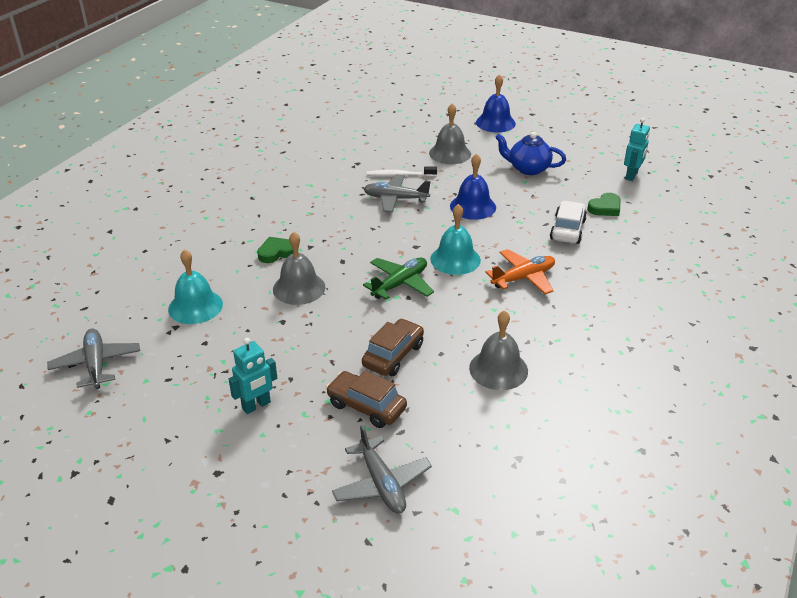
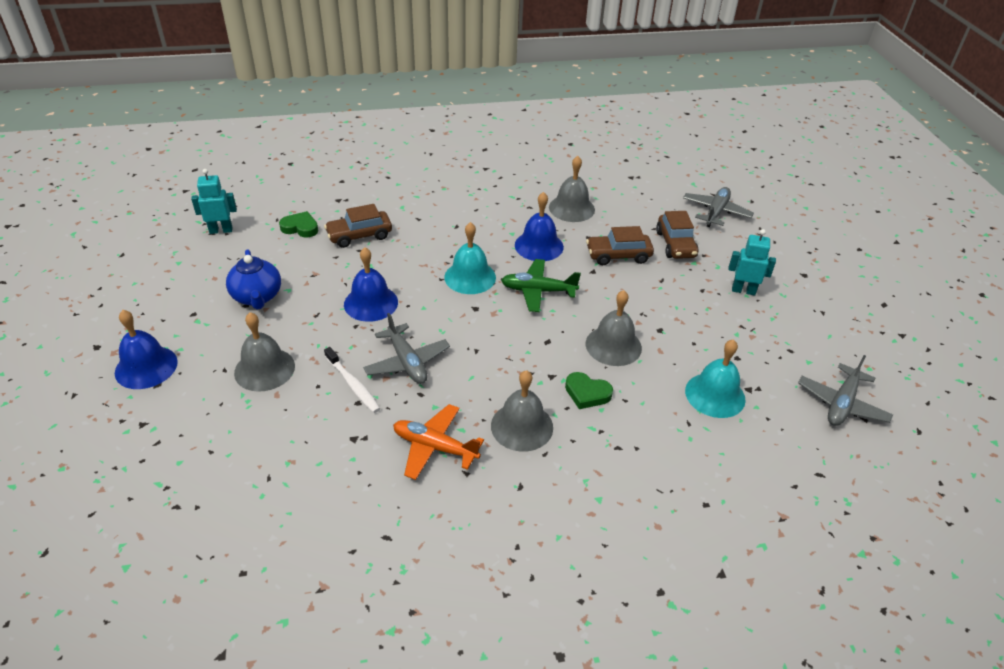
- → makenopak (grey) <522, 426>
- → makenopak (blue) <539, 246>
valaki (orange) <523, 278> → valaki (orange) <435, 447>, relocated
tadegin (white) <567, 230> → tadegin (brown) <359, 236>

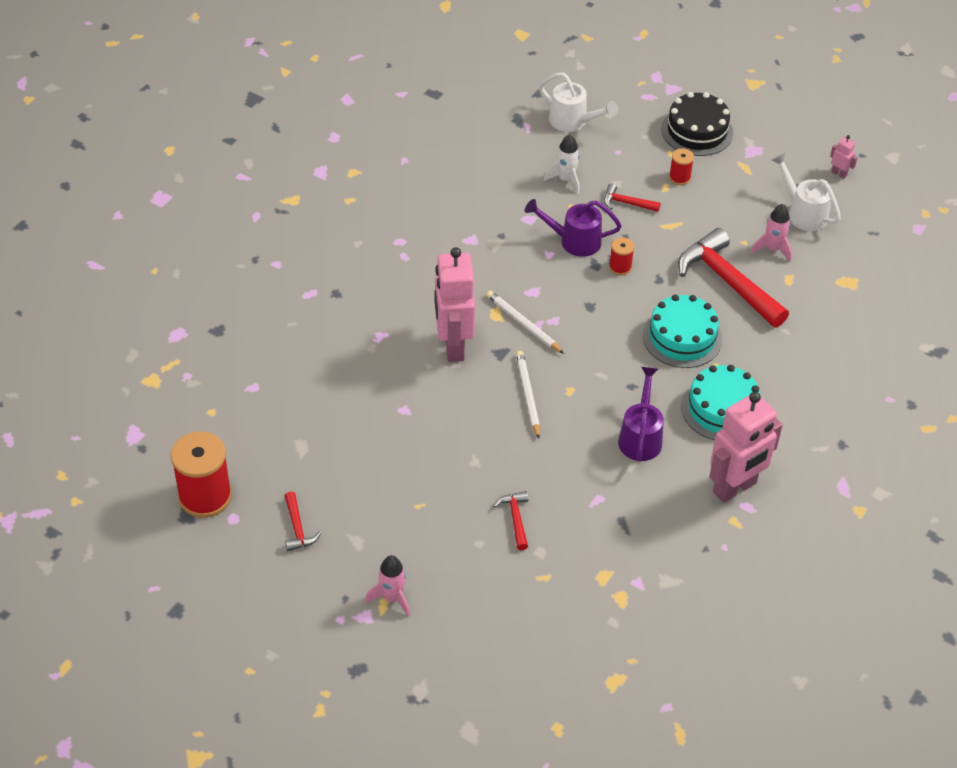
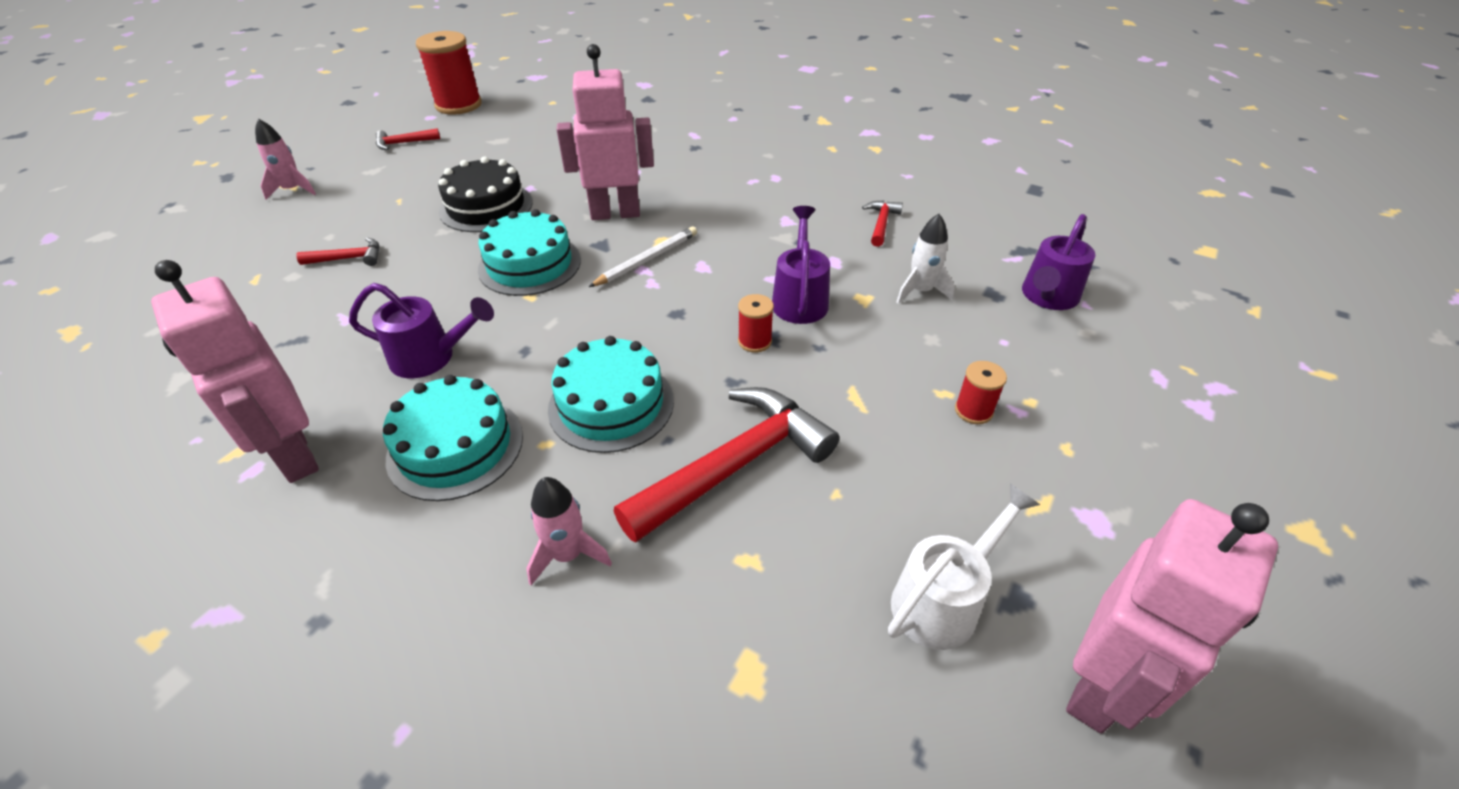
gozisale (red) <626, 203> → gozisale (red) <881, 223>, relocated
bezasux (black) <697, 131> → bezasux (black) <486, 207>, relocated
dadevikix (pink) <773, 249> → dadevikix (pink) <568, 555>, relocated
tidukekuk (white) <528, 395> → bezasux (turquoise) <529, 264>
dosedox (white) <573, 122> → dosedox (purple) <1047, 297>
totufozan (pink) <839, 173> → totufozan (pink) <1099, 687>, x2.47

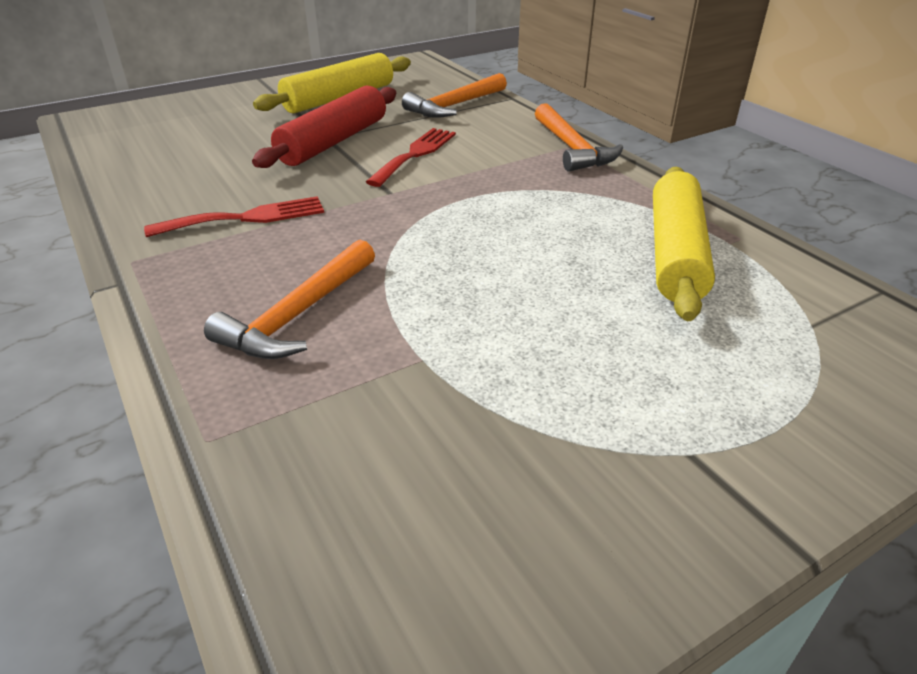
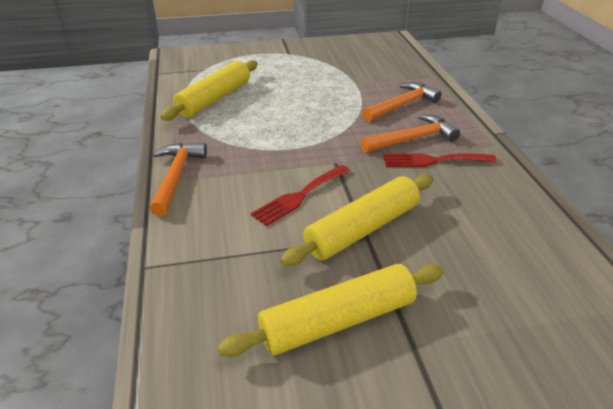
gozisale (orange) <455, 105> → gozisale (orange) <412, 139>, relocated
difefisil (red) <334, 142> → difefisil (yellow) <362, 229>

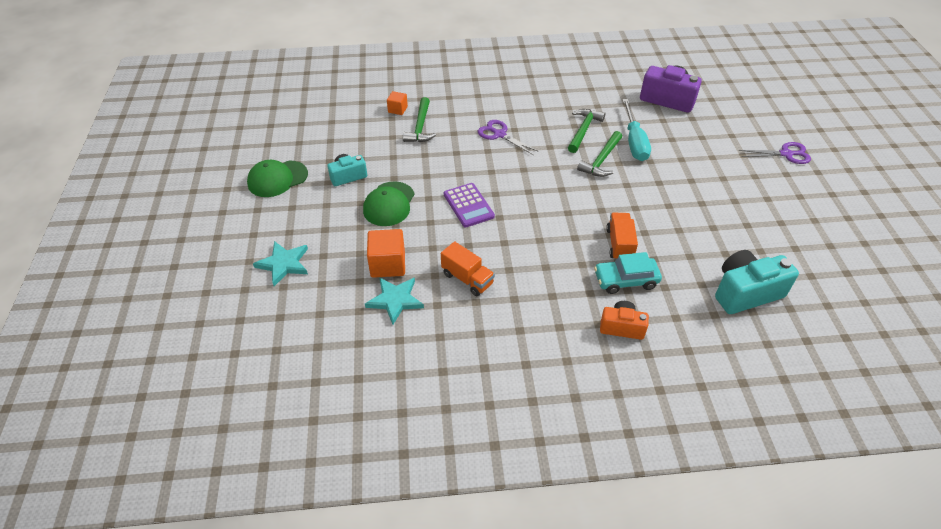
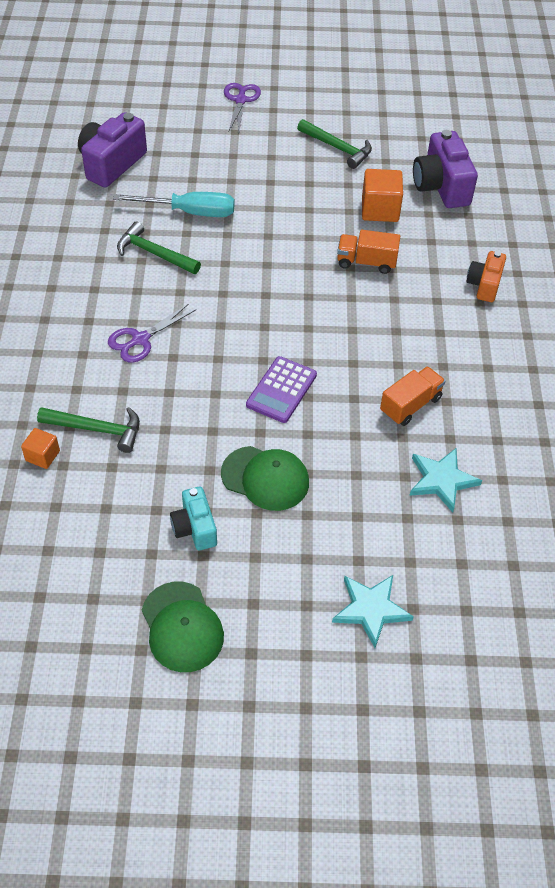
tadegin (turquoise) <625, 280> → -
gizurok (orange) <388, 264> → gizurok (orange) <380, 209>, relocated
gozisale (green) <601, 160> → gozisale (green) <337, 148>, relocated
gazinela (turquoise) <745, 292> → gazinela (purple) <441, 186>
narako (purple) <468, 205> → narako (purple) <281, 390>, 135 degrees clockwise

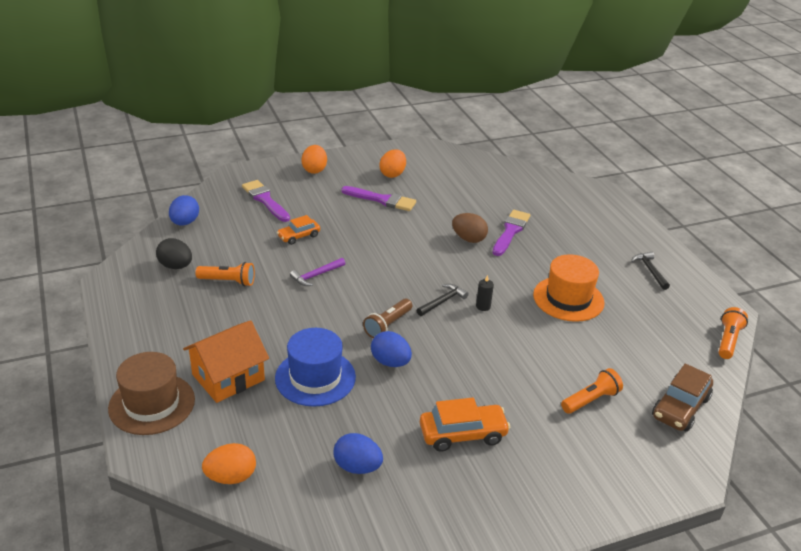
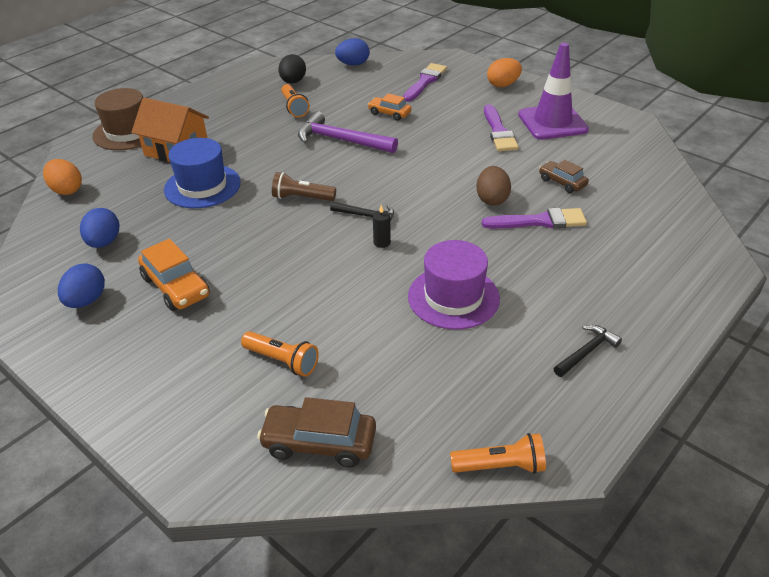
- → tadegin (brown) <562, 182>
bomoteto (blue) <390, 362> → bomoteto (blue) <86, 301>, relocated
bomoteto (orange) <392, 174> → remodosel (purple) <552, 122>
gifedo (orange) <568, 299> → gifedo (purple) <453, 297>
gozisale (purple) <316, 275> → gozisale (purple) <341, 140>, x1.80

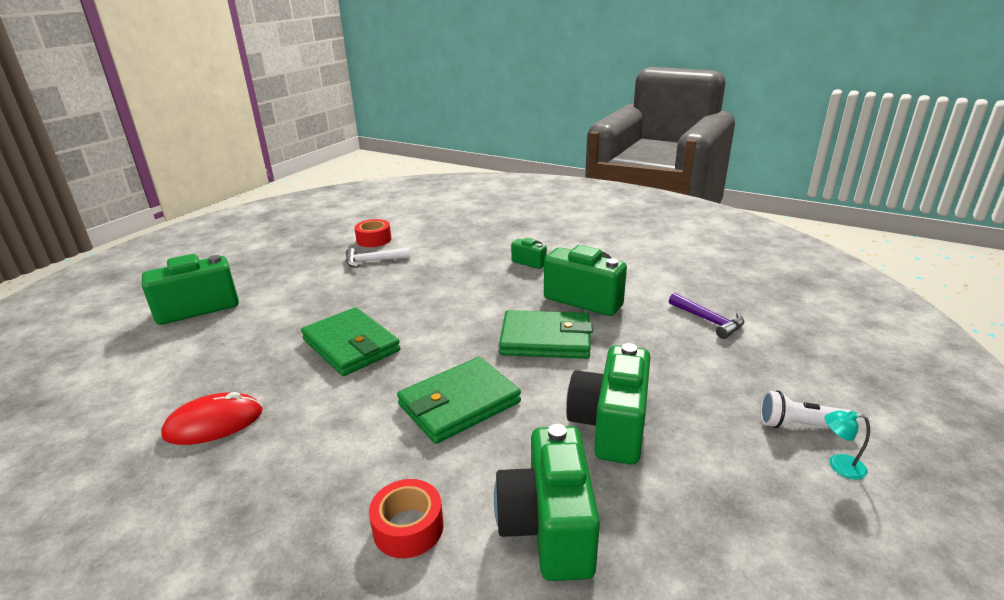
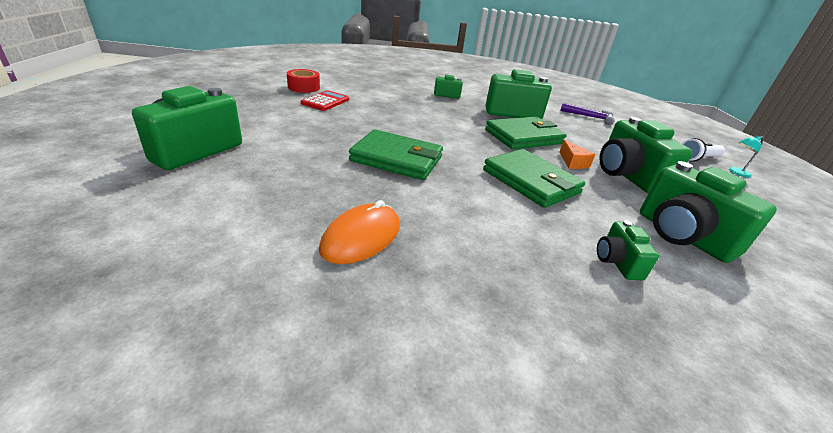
- → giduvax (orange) <573, 162>
gozisale (white) <372, 261> → narako (red) <325, 101>
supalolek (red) <408, 527> → gazinela (green) <617, 262>
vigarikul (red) <214, 423> → vigarikul (orange) <361, 237>
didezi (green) <459, 403> → didezi (green) <530, 181>, 60 degrees counterclockwise

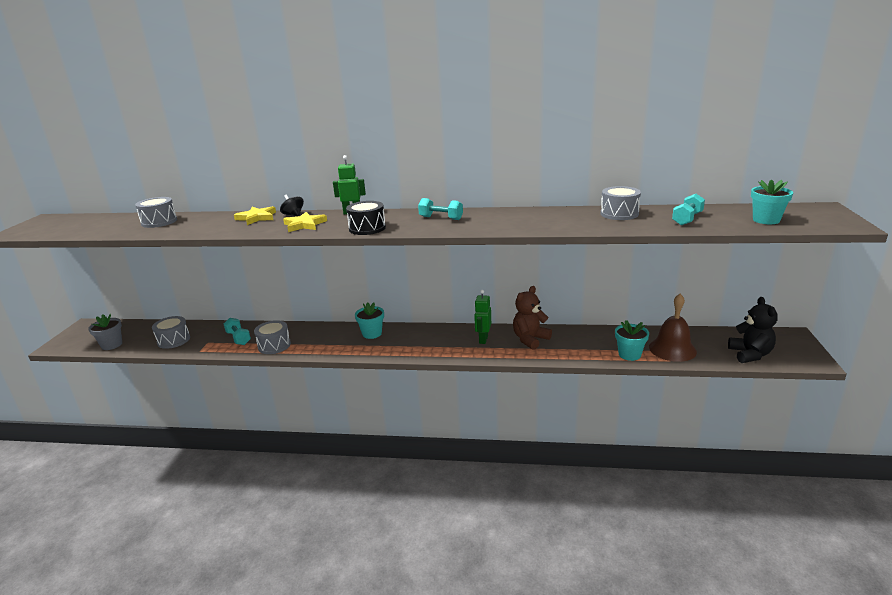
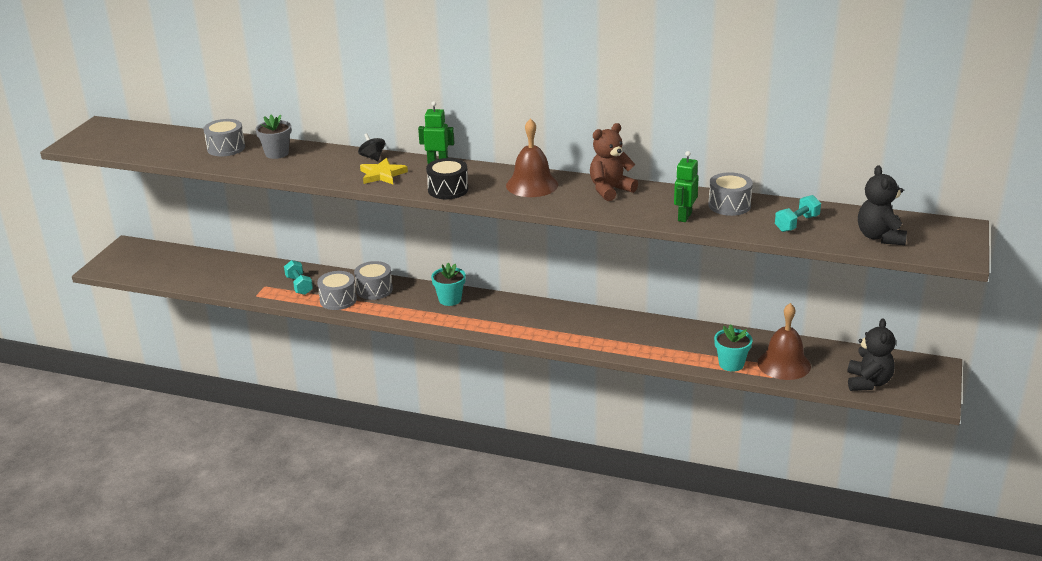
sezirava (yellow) <257, 218> → -
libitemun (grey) <112, 345> → libitemun (grey) <277, 153>, relocated
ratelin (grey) <173, 340> → ratelin (grey) <374, 290>, relocated
totufozan (green) <483, 339> → totufozan (green) <684, 217>, relocated
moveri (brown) <530, 339> → moveri (brown) <610, 190>, relocated
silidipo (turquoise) <441, 218> → makenopak (brown) <532, 185>
libitemun (turquoise) <766, 220> → moveri (black) <880, 237>

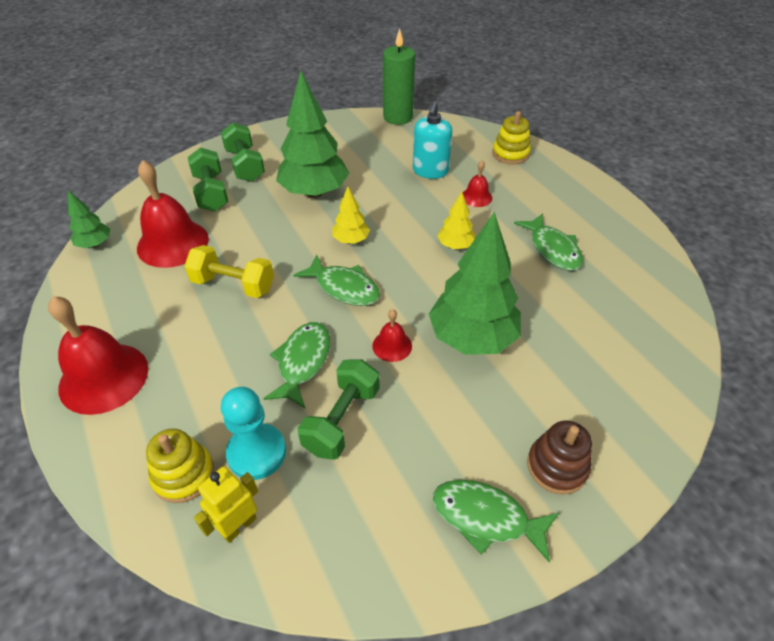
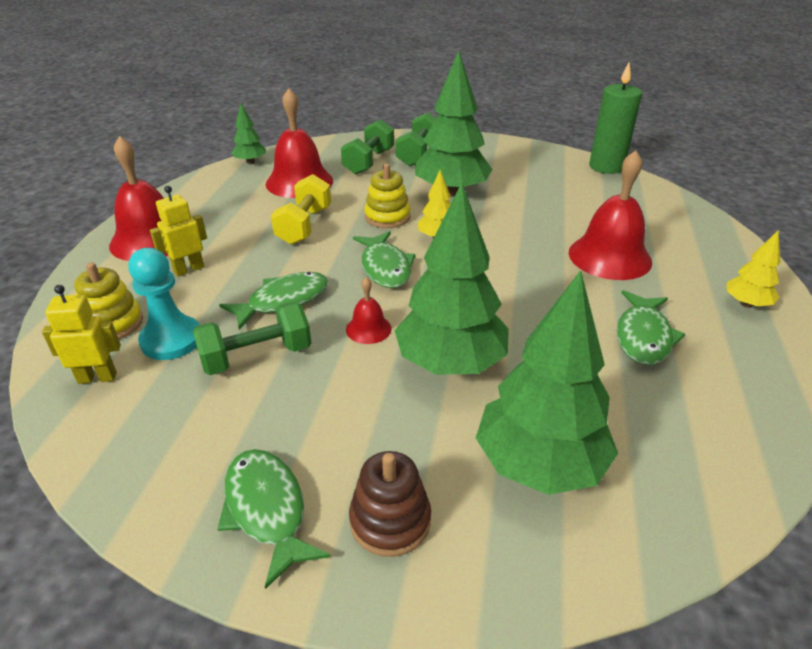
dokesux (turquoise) <430, 171> → -
- → totufozan (yellow) <189, 269>
- → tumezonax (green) <539, 464>
tumezonax (yellow) <455, 245> → tumezonax (yellow) <746, 304>, relocated
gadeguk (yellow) <510, 154> → gadeguk (yellow) <387, 217>, relocated
silidipo (yellow) <233, 285> → silidipo (yellow) <304, 226>, 45 degrees clockwise
makenopak (red) <476, 197> → makenopak (red) <609, 256>, x2.07

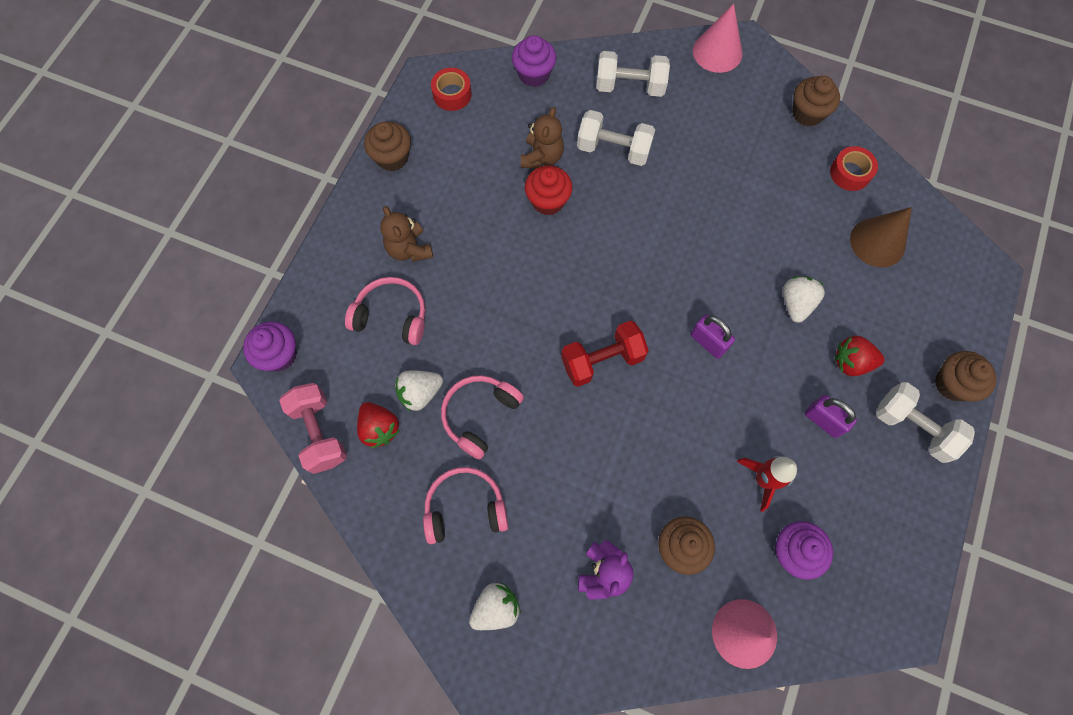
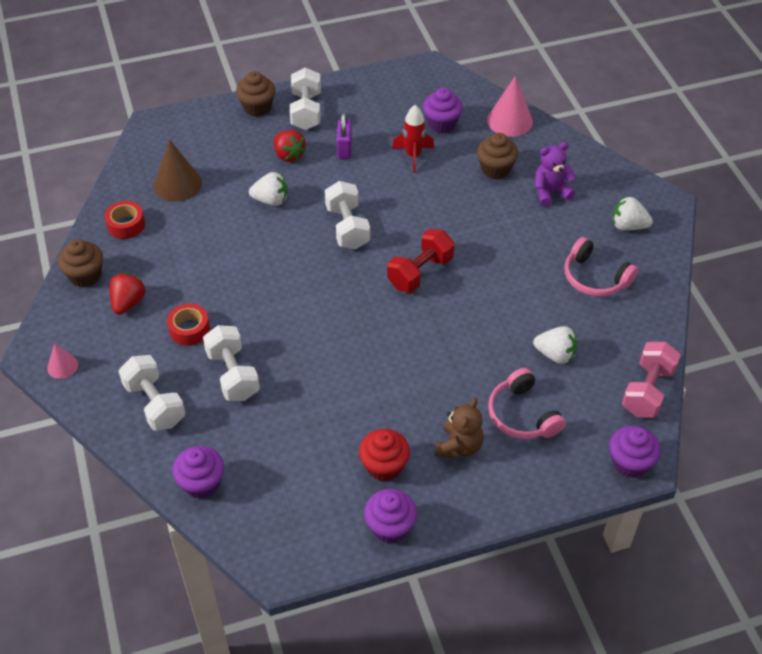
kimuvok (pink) <480, 415> → -
moveri (brown) <542, 157> → -
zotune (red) <379, 428> → zotune (red) <128, 303>, relocated
supalolek (red) <452, 94> → supalolek (red) <189, 329>, relocated
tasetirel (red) <548, 201> → tasetirel (red) <384, 466>, relocated
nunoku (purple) <708, 342> → silidipo (white) <347, 227>
tasetirel (brown) <392, 157> → tasetirel (purple) <390, 527>
silidipo (red) <602, 360> → silidipo (red) <420, 272>, 75 degrees counterclockwise
zotune (white) <796, 303> → zotune (white) <271, 200>, 150 degrees counterclockwise
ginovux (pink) <717, 52> → ginovux (pink) <62, 366>, x0.56

